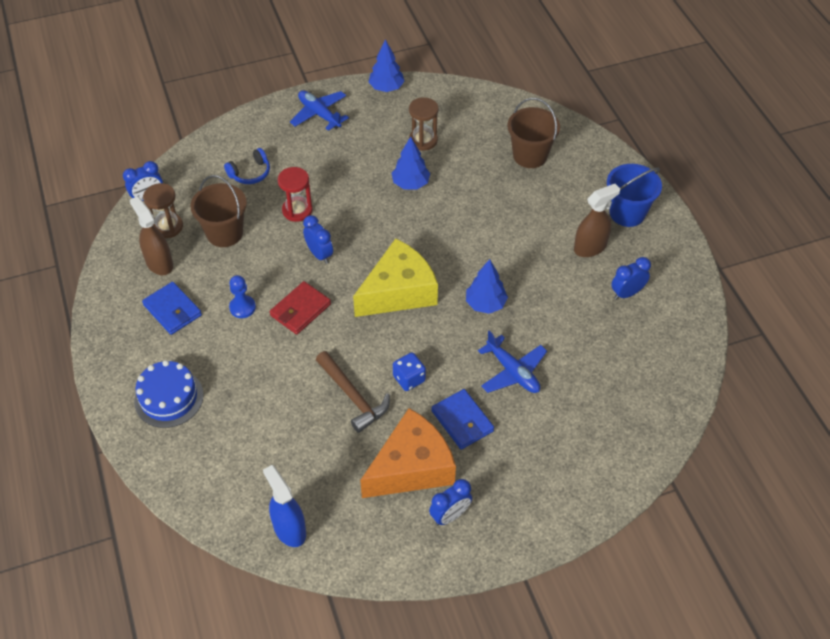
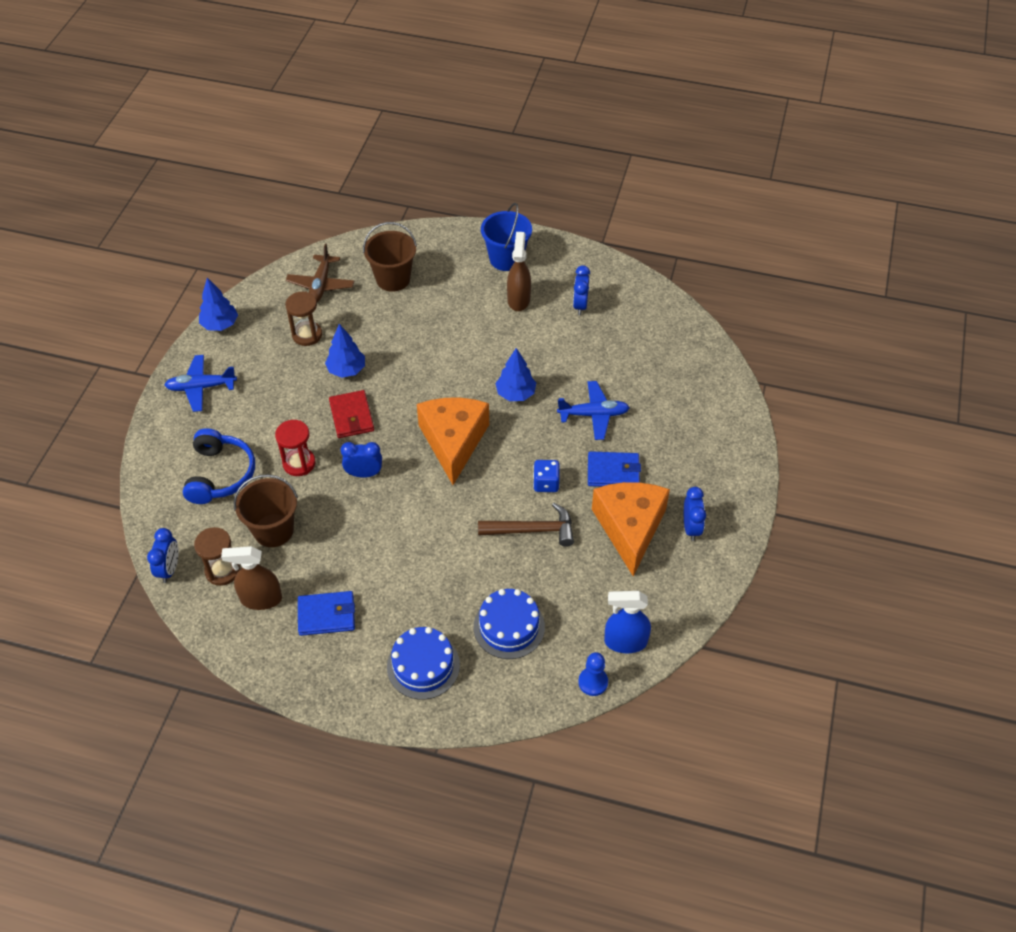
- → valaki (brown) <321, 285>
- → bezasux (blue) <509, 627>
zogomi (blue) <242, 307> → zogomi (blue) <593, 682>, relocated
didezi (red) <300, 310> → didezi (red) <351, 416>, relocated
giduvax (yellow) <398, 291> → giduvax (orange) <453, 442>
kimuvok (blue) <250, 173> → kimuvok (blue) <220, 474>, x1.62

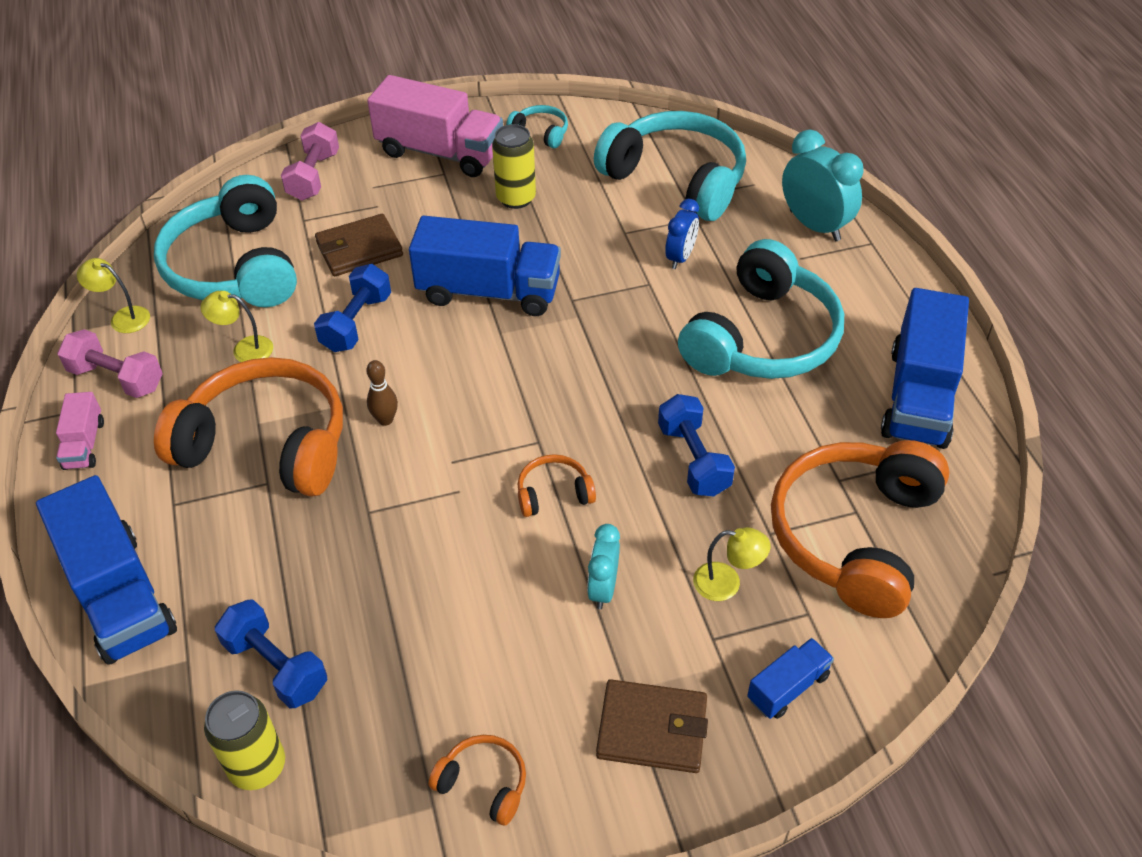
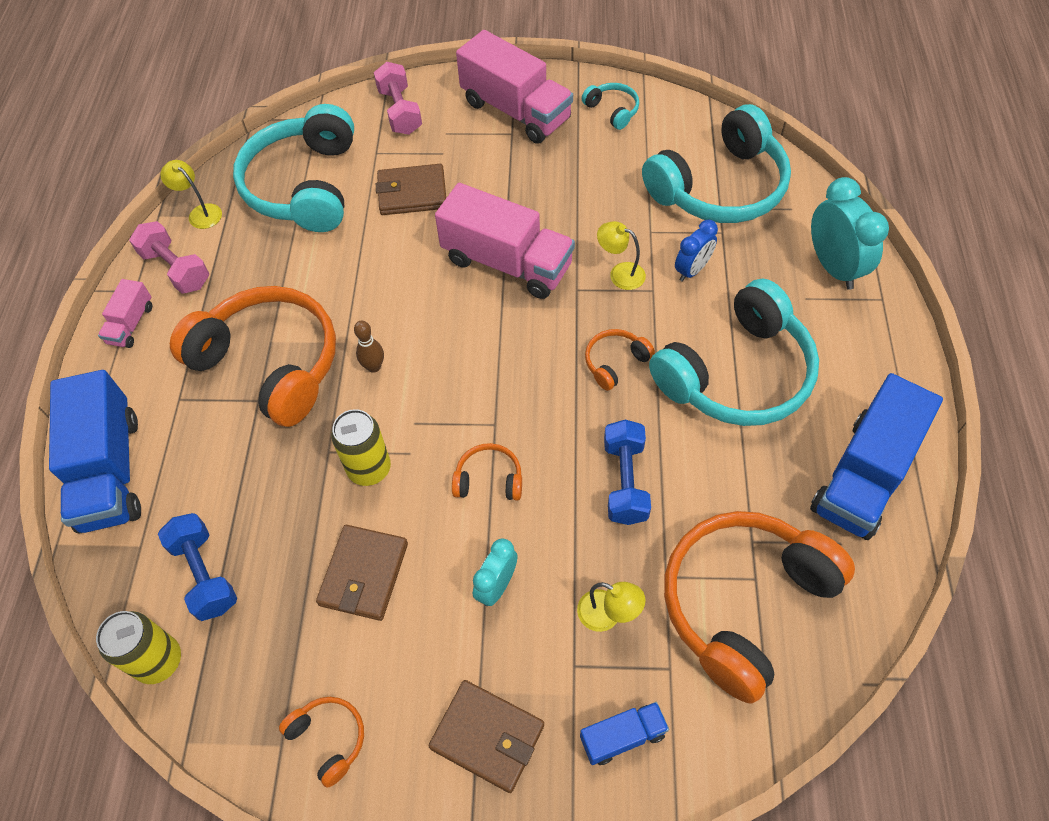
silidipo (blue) <356, 323> → -
- → didezi (brown) <364, 574>
- → kimuvok (orange) <615, 362>
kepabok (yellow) <244, 349> → kepabok (yellow) <620, 273>, relocated
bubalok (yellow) <516, 198> → bubalok (yellow) <369, 469>, relocated
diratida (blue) <489, 292> → diratida (pink) <507, 263>
silidipo (pink) <314, 176> → silidipo (pink) <400, 111>, 45 degrees counterclockwise
kimuvok (turquoise) <676, 179> → kimuvok (turquoise) <719, 187>, 90 degrees clockwise

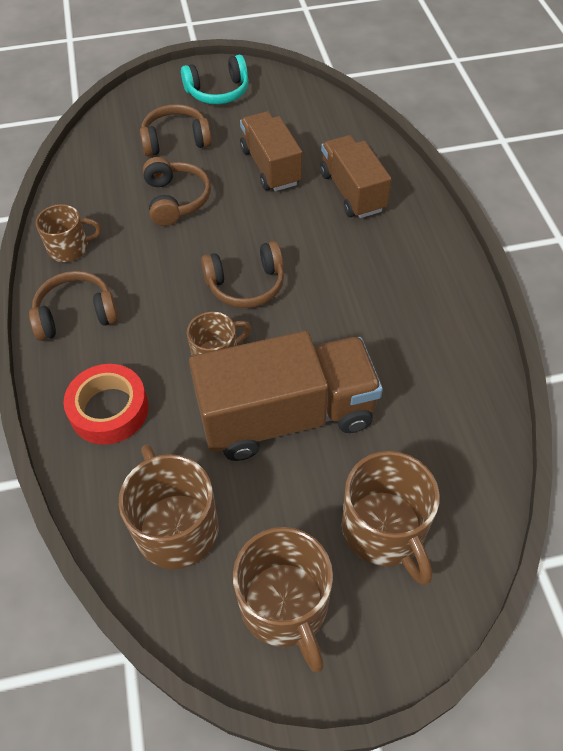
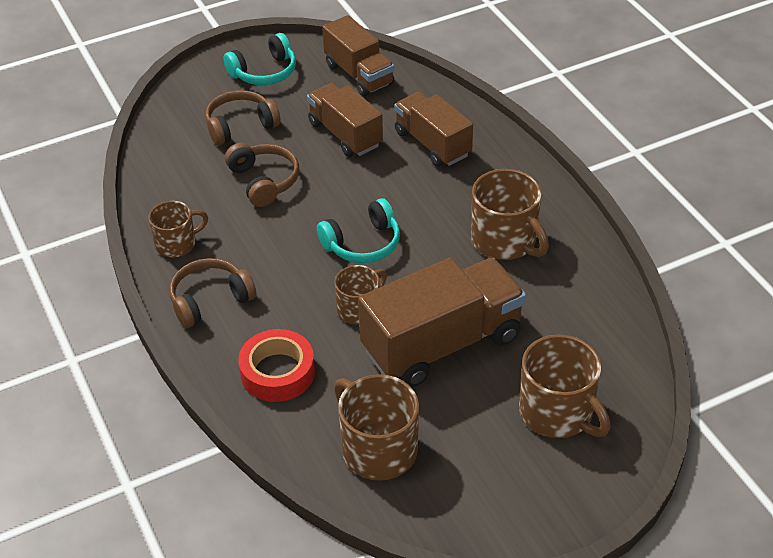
- → diratida (brown) <359, 75>
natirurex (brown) <285, 606> → natirurex (brown) <505, 240>, relocated
kimuvok (brown) <246, 285> → kimuvok (turquoise) <362, 244>

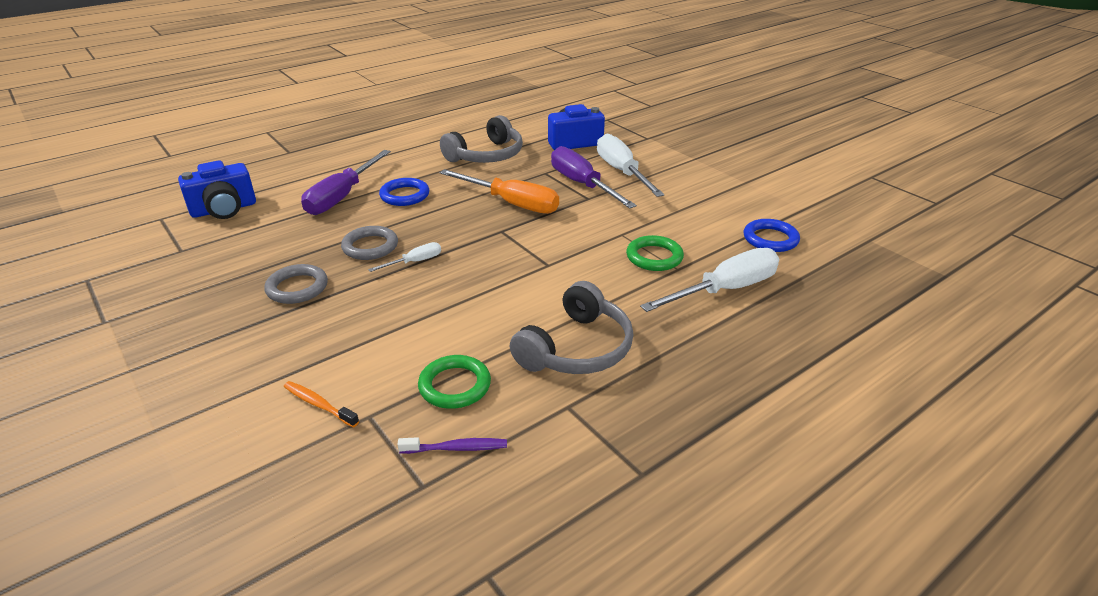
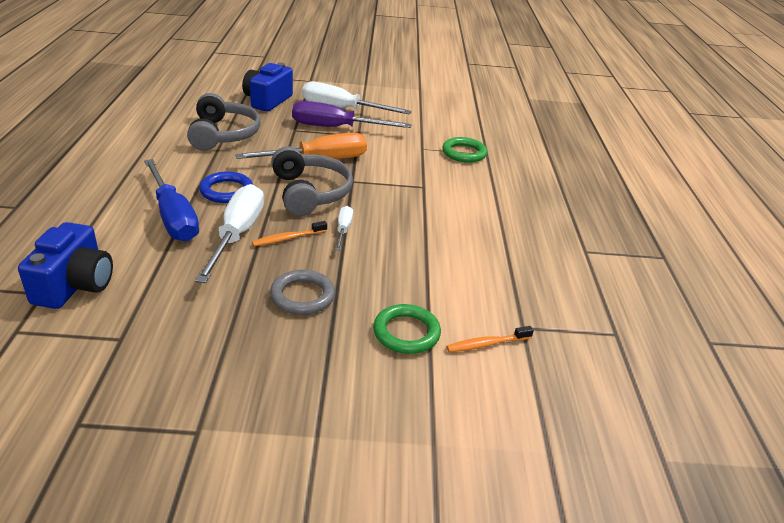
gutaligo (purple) <456, 448> → -
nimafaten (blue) <770, 239> → -
nimafaten (green) <455, 385> → nimafaten (green) <406, 332>, relocated
kimuvok (grey) <576, 348> → kimuvok (grey) <310, 193>, relocated
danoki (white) <725, 290> → danoki (white) <237, 235>, relocated
nimafaten (grey) <370, 246> → gutaligo (orange) <288, 238>
danoki (purple) <342, 196> → danoki (blue) <173, 217>

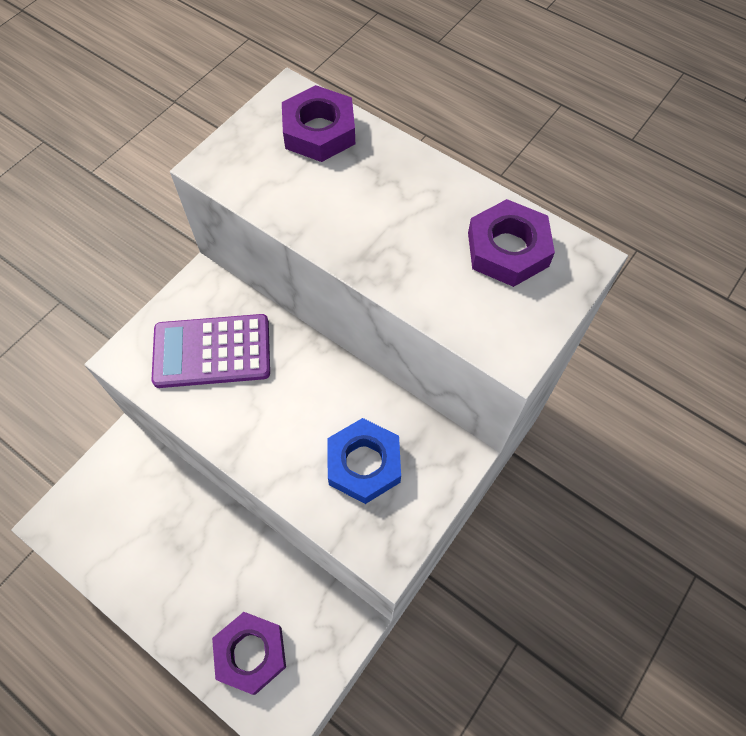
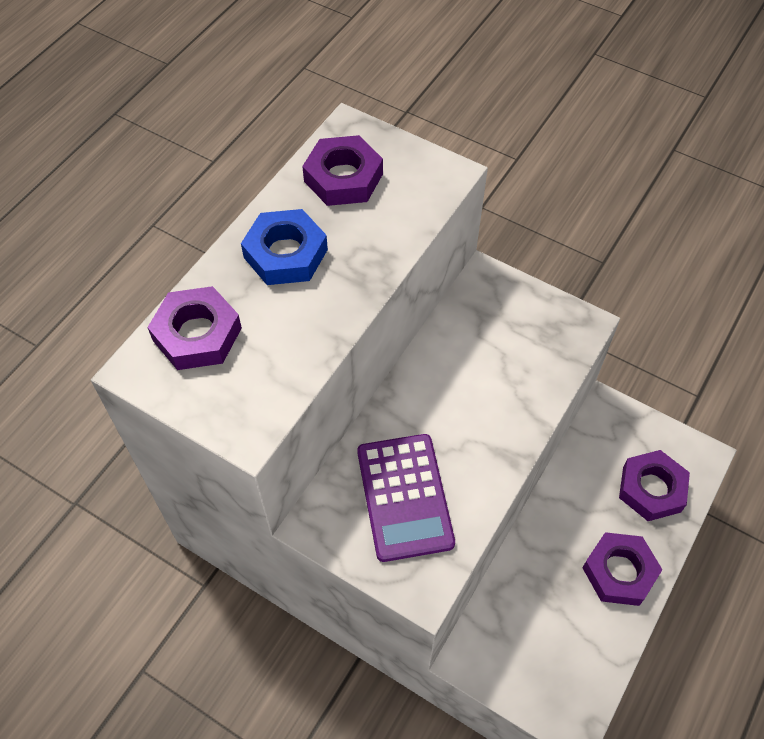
- → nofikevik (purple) <619, 572>
nofikevik (blue) <364, 464> → nofikevik (blue) <285, 254>, relocated

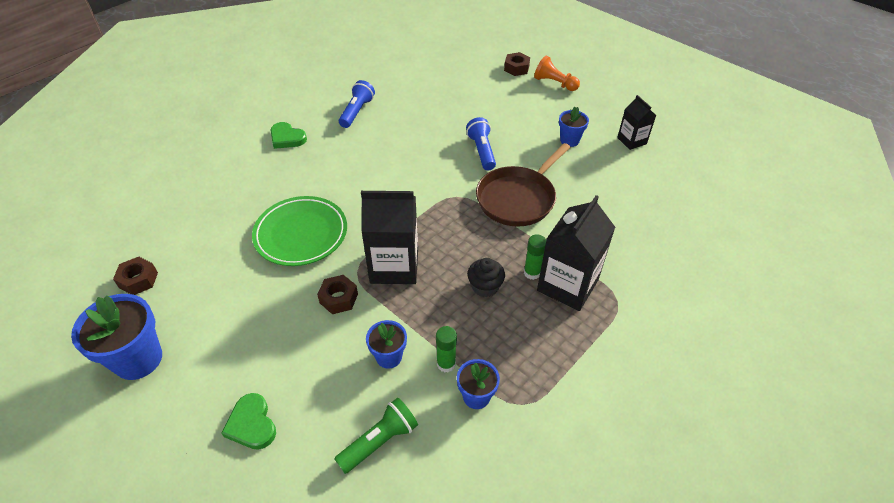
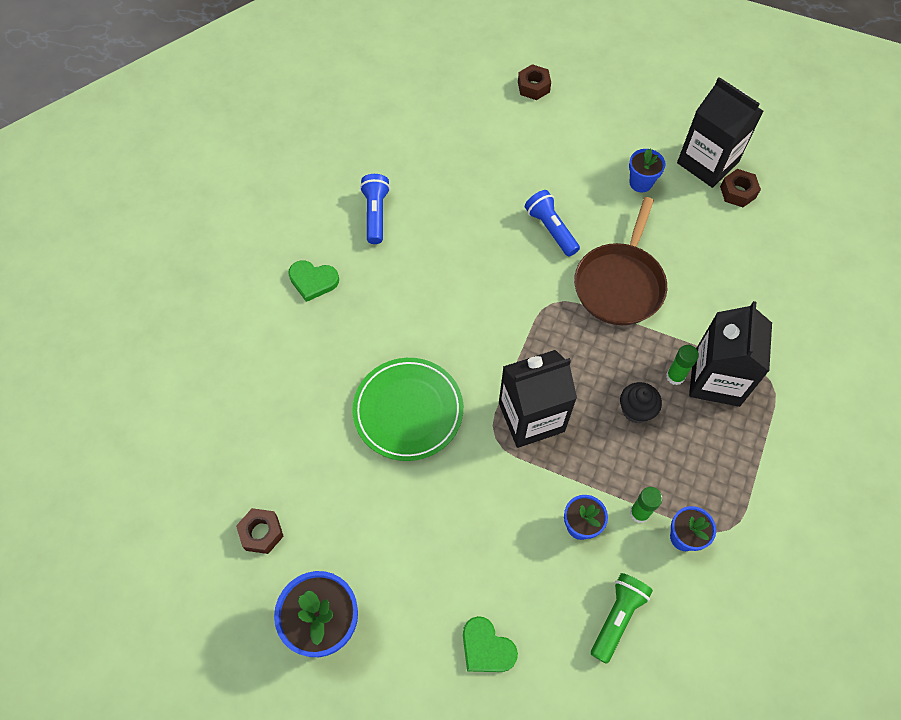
zogomi (orange) <554, 83> → -
nofikevik (brown) <338, 298> → nofikevik (brown) <737, 192>, relocated
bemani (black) <631, 141> → bemani (black) <707, 162>, x1.78

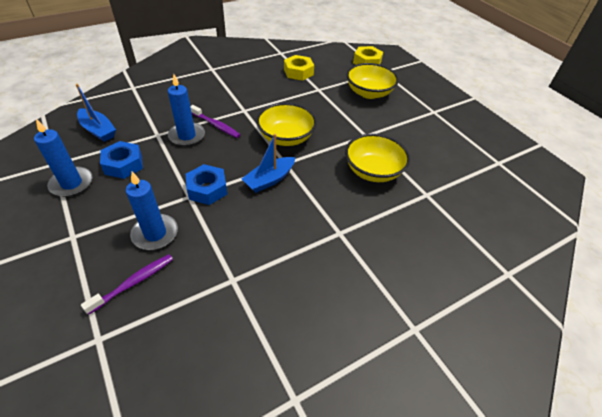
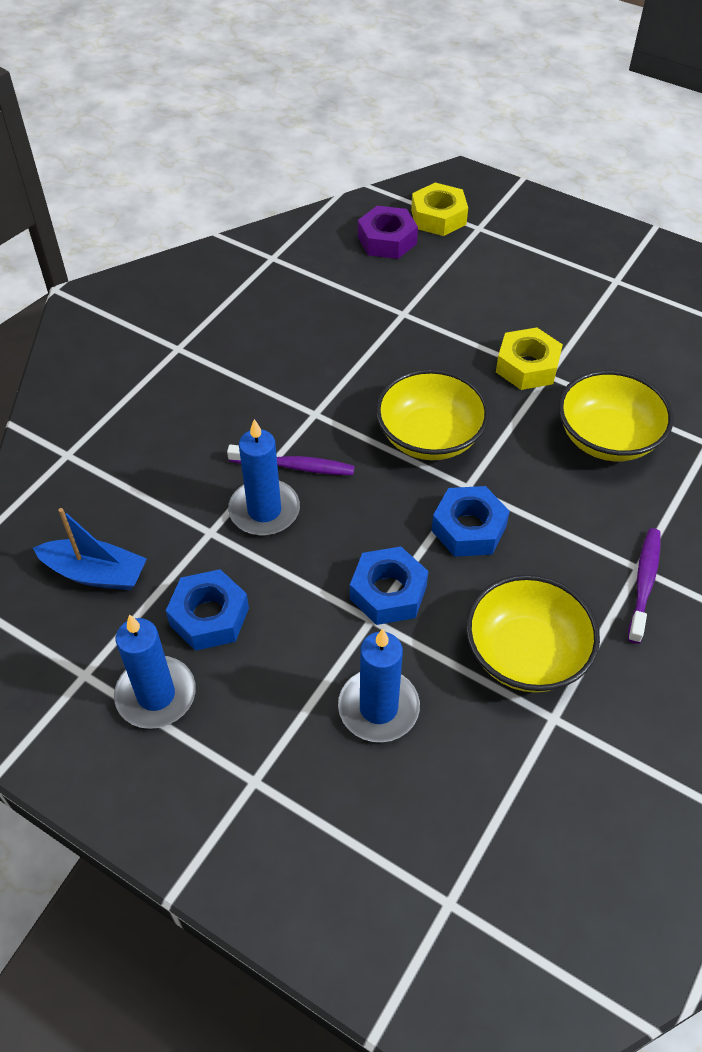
- → nofikevik (purple) <387, 240>
gutaligo (purple) <134, 282> → gutaligo (purple) <644, 583>, relocated
nofikevik (yellow) <298, 72> → nofikevik (yellow) <527, 366>, relocated
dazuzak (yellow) <369, 93> → dazuzak (yellow) <526, 653>, relocated
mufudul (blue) <269, 180> → nofikevik (blue) <469, 528>

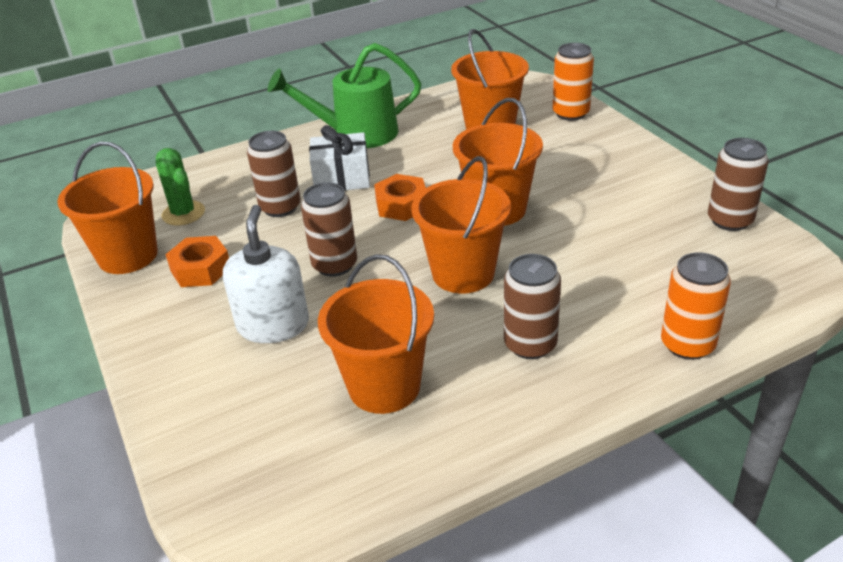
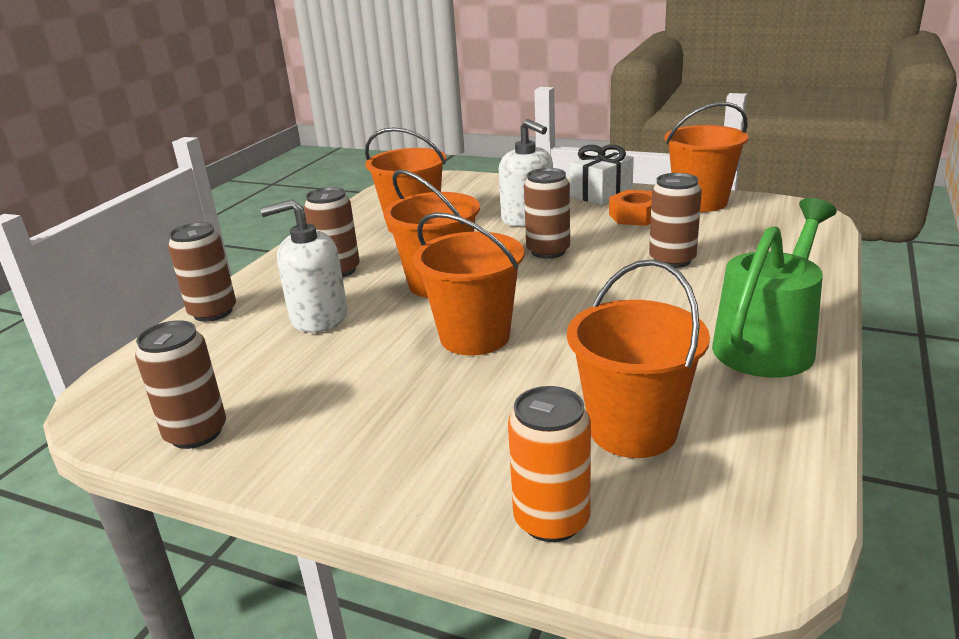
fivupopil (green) <183, 213> → -
nofikevik (orange) <401, 205> → -
- → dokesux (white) <318, 317>
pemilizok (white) <342, 179> → pemilizok (white) <601, 194>, relocated
bubalok (orange) <687, 344> → bubalok (brown) <213, 312>

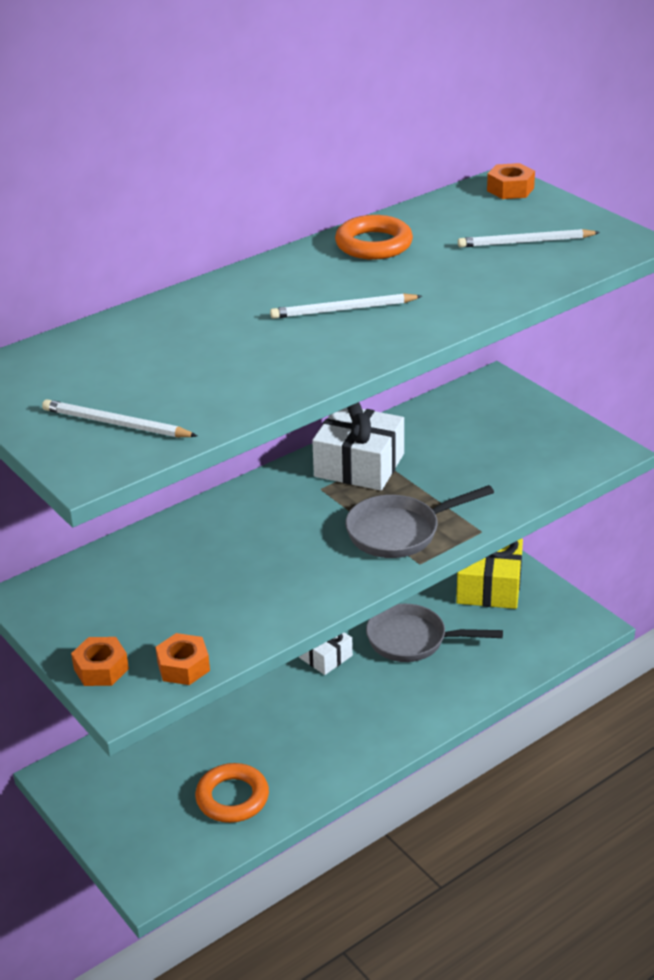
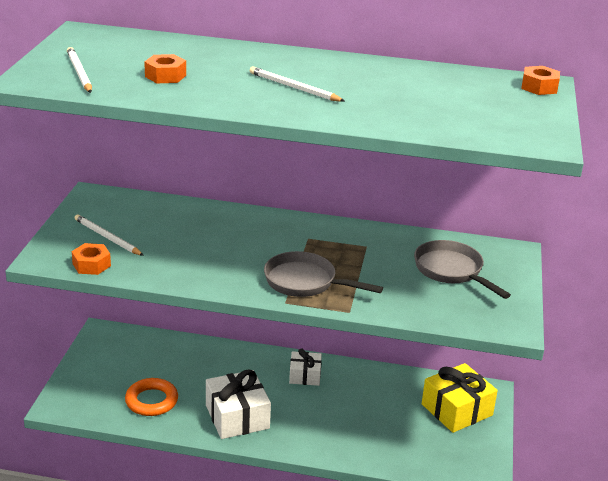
nimafaten (orange) <374, 244> → -
nofikevik (orange) <101, 669> → nofikevik (orange) <165, 76>, relocated
pemilizok (white) <359, 465> → pemilizok (white) <237, 417>, relocated
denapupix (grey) <413, 640> → denapupix (grey) <451, 271>, relocated
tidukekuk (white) <525, 242> → tidukekuk (white) <107, 237>, relocated

